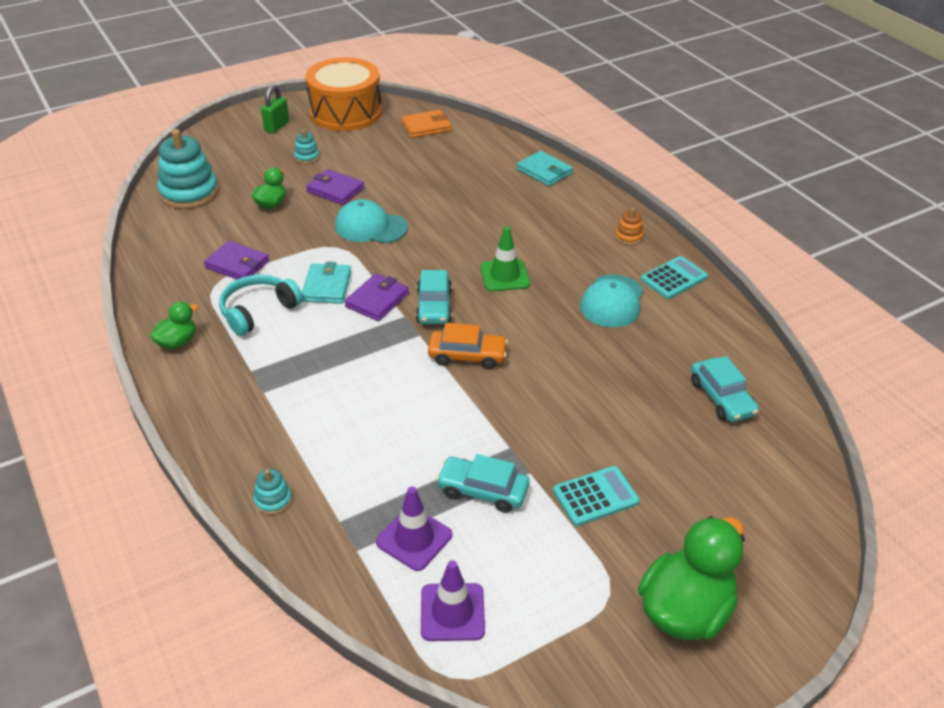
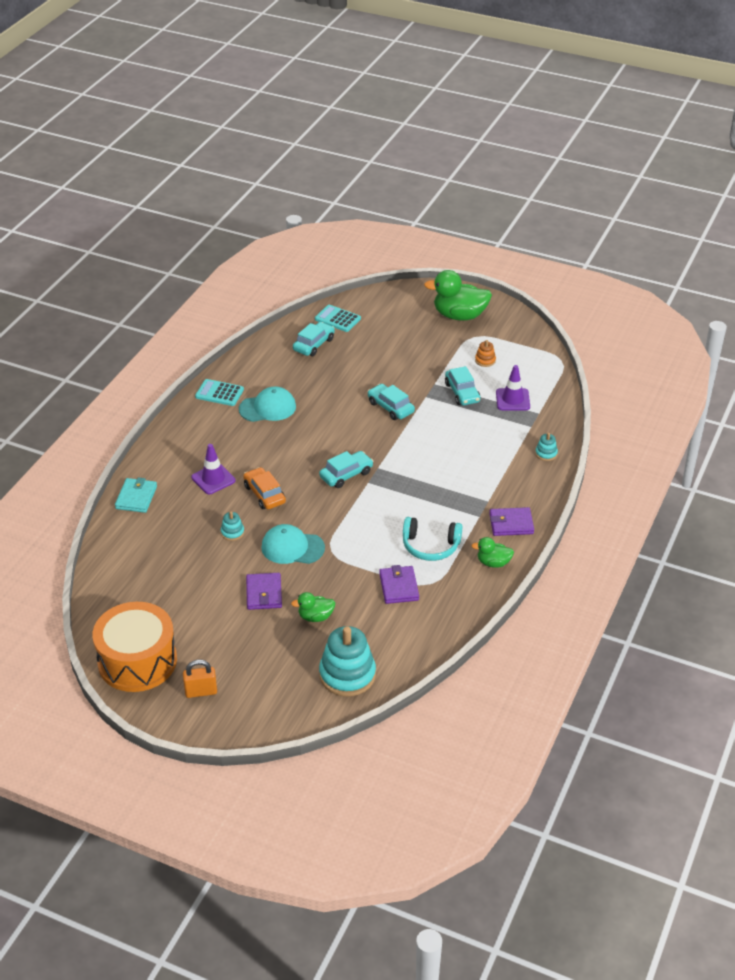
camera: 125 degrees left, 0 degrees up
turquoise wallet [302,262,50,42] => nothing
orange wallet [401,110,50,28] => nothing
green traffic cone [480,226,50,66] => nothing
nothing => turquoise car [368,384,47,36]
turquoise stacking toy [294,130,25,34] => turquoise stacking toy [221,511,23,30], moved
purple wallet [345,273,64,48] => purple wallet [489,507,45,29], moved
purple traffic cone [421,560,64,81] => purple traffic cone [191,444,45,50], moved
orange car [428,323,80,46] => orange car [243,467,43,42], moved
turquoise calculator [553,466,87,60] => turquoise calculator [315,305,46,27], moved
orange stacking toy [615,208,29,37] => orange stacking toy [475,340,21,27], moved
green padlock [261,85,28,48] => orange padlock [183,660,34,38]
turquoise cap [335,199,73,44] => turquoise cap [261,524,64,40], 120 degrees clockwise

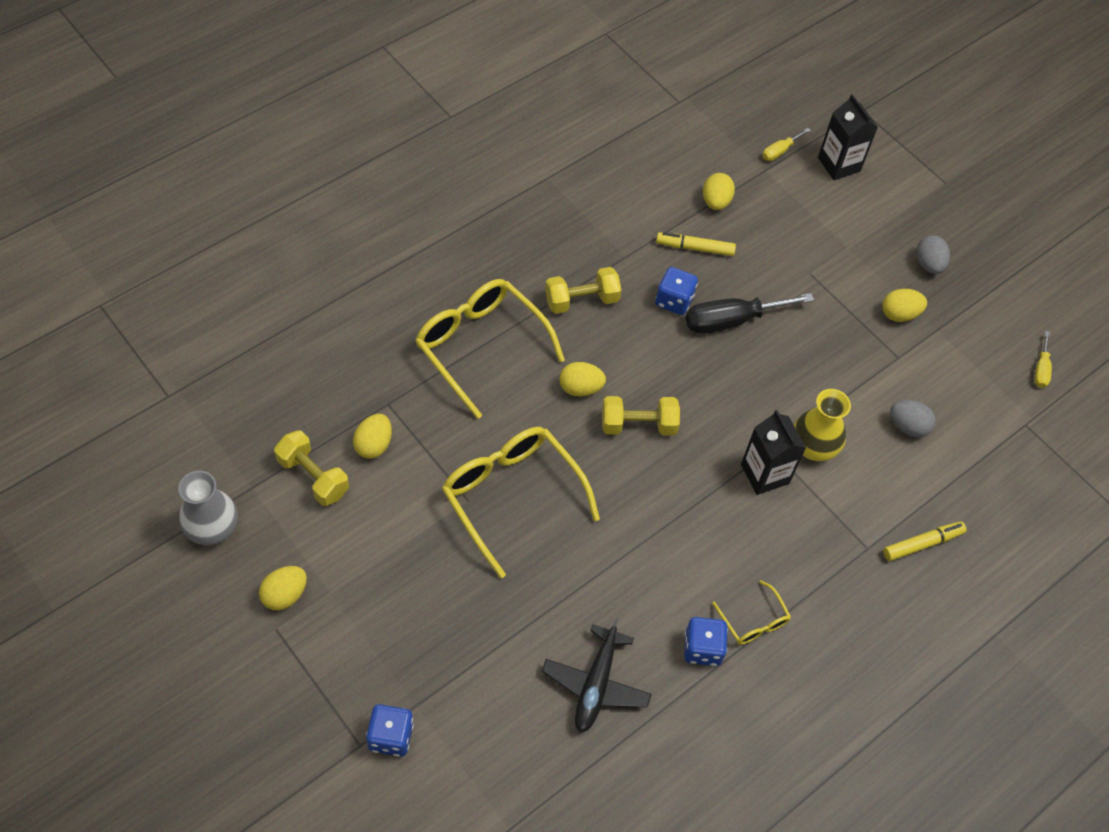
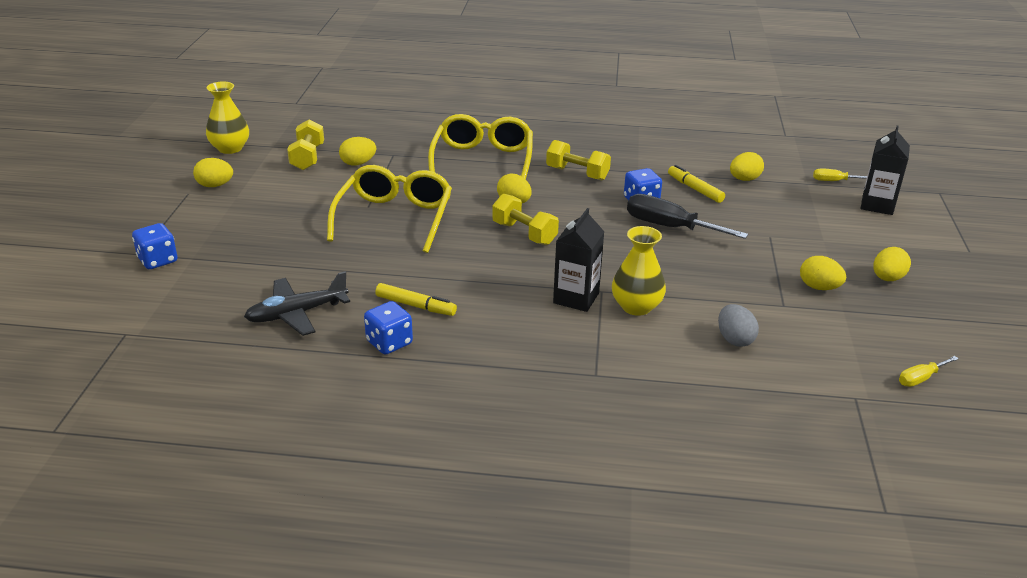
camera: 50 degrees right, 25 degrees down
yellow glasses [712,580,79,65] => nothing
yellow marker [883,521,84,40] => yellow marker [375,283,82,33], moved
grey vase [178,471,60,74] => yellow vase [206,81,43,73]
grey egg [916,235,34,39] => yellow egg [873,247,38,34]

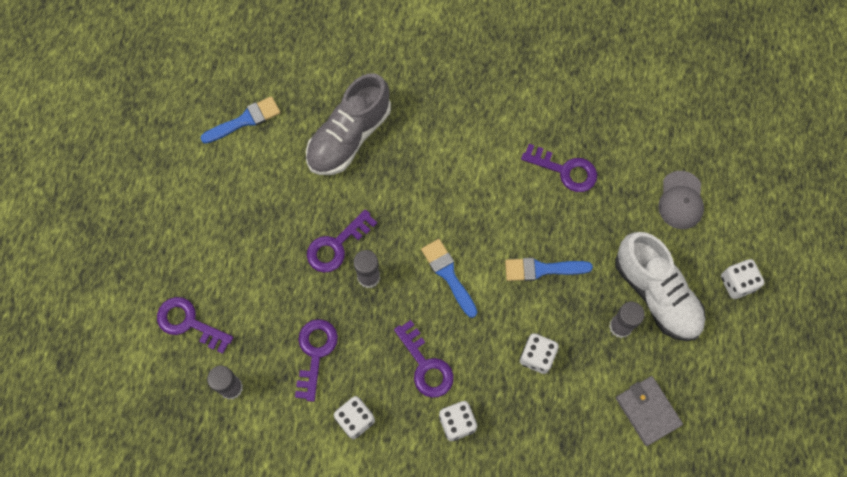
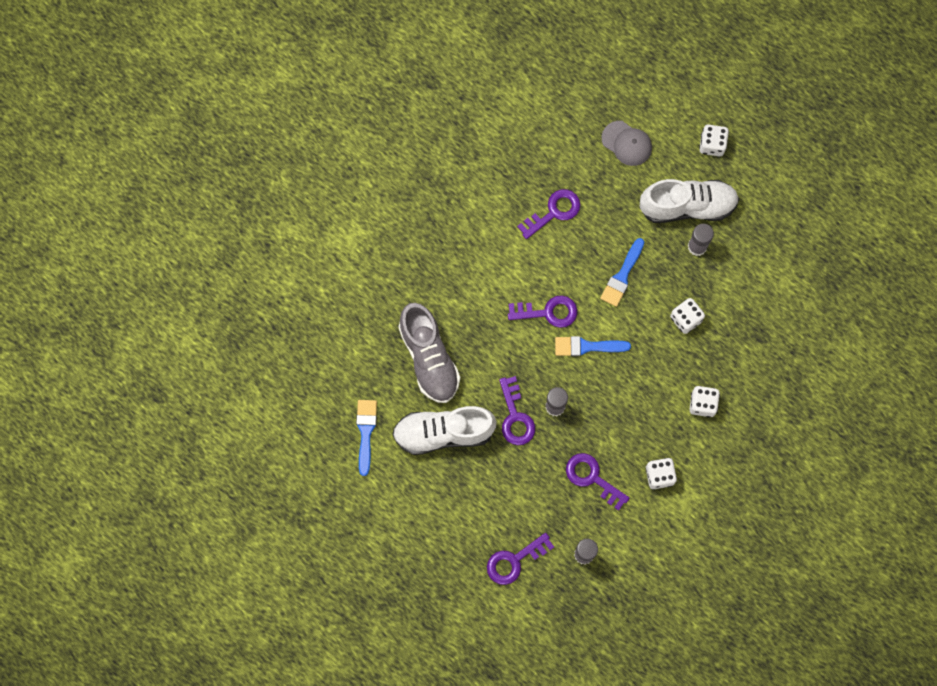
camera: 60 degrees left, 5 degrees up
grey wallet [616,376,67,70] => nothing
nothing => white shoe [392,406,105,49]
purple key [394,320,60,78] => purple key [508,295,69,33], moved

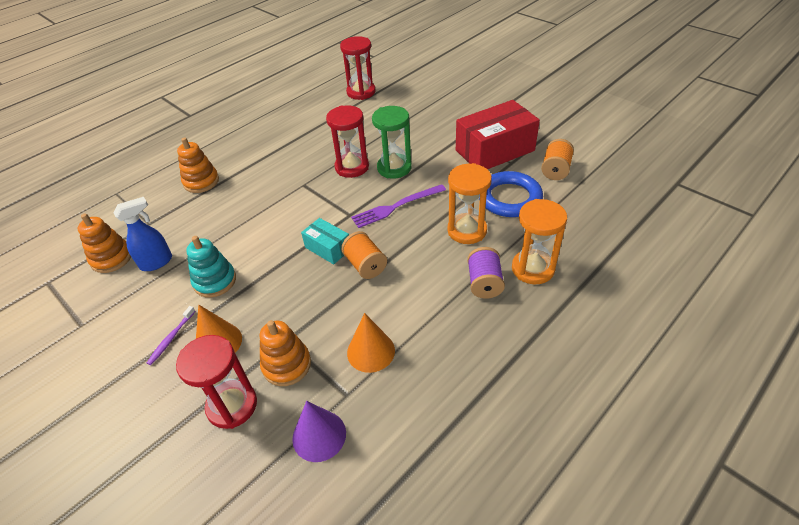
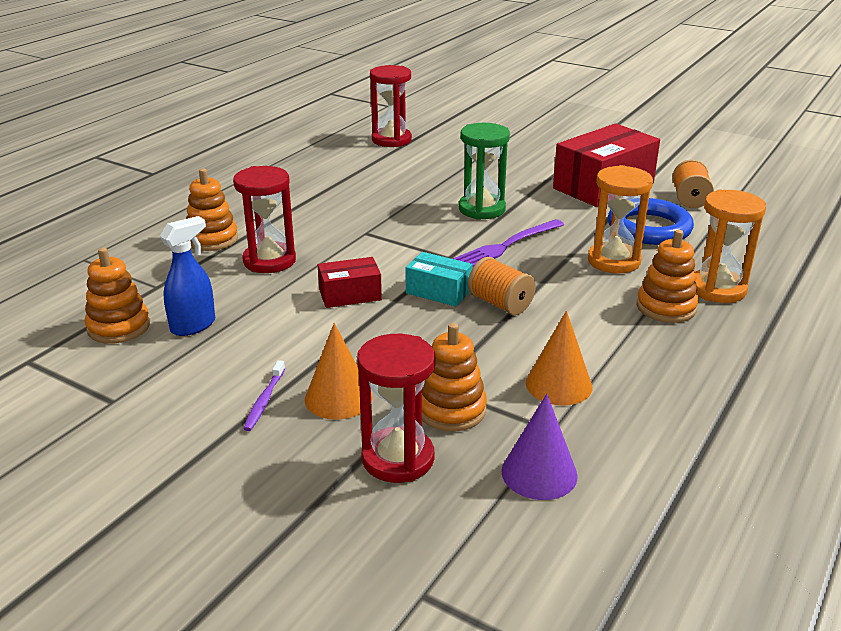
camera: 15 degrees left, 15 degrees down
turquoise stacking toy [186,236,50,62] => nothing
nothing => red box [318,257,64,51]
red hourglass [326,105,43,73] => red hourglass [233,166,63,107], moved
purple spool [467,247,38,52] => orange stacking toy [636,230,63,93]

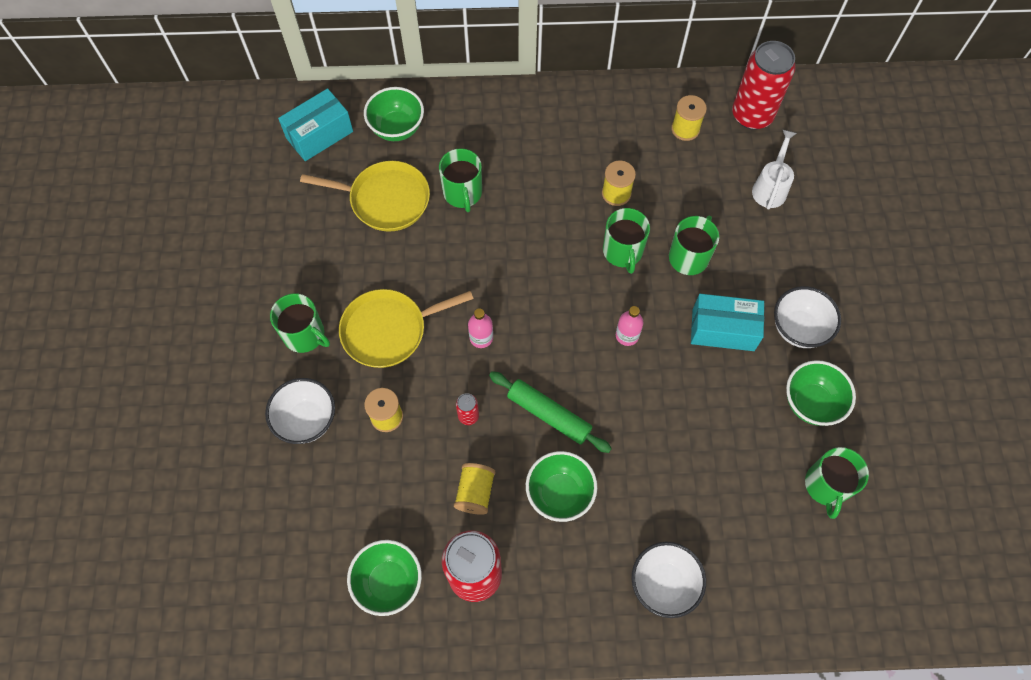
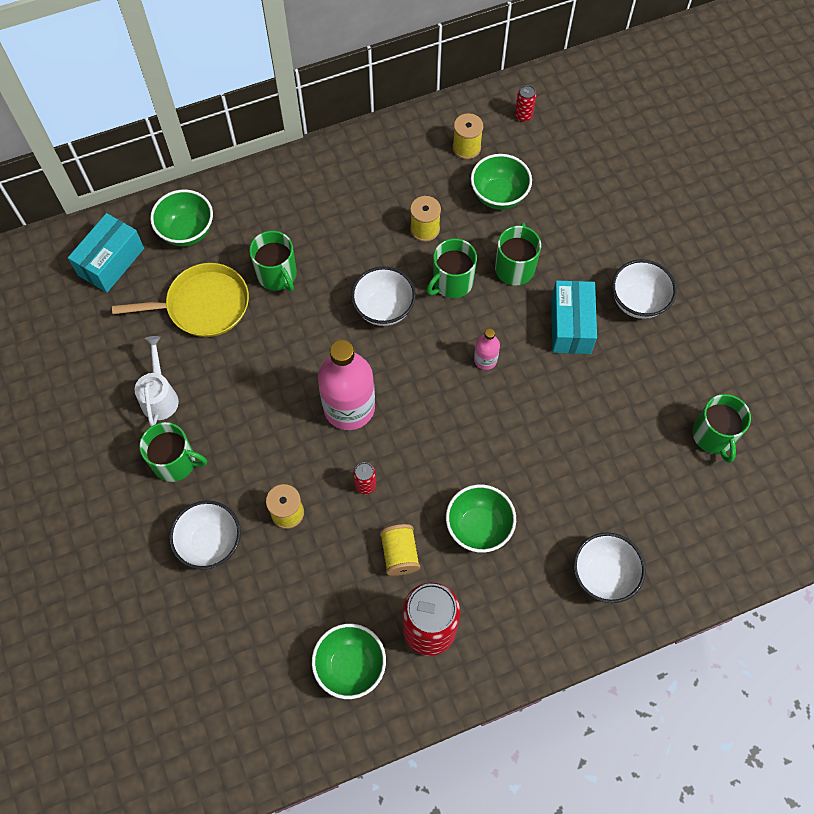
camera: 20 degrees left, 0 degrees up
yellow pan [339,289,135,79] => nothing
green rolling pin [489,371,123,82] => nothing
nothing => white bowl [351,266,65,60]
white watering can [752,130,45,79] => white watering can [135,336,44,90], moved
green bowl [786,360,70,66] => green bowl [471,154,61,56], moved
green mug [603,208,47,66] => green mug [427,239,50,59], 75 degrees clockwise
turquoise box [691,294,73,57] => turquoise box [551,281,46,73], 75 degrees counterclockwise
pink bottle [468,308,25,40] => pink bottle [318,340,57,90], x2.16
red can [732,41,64,89] => red can [515,85,22,37], x0.43

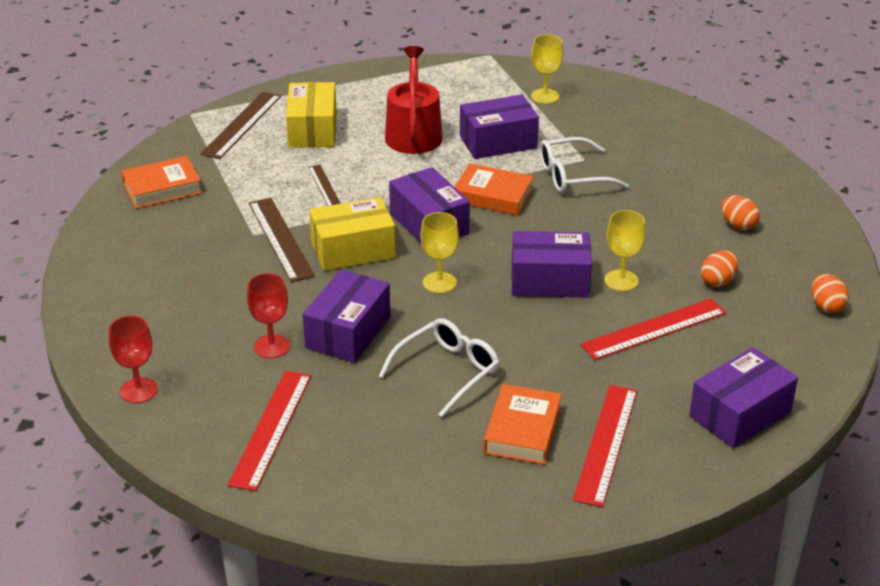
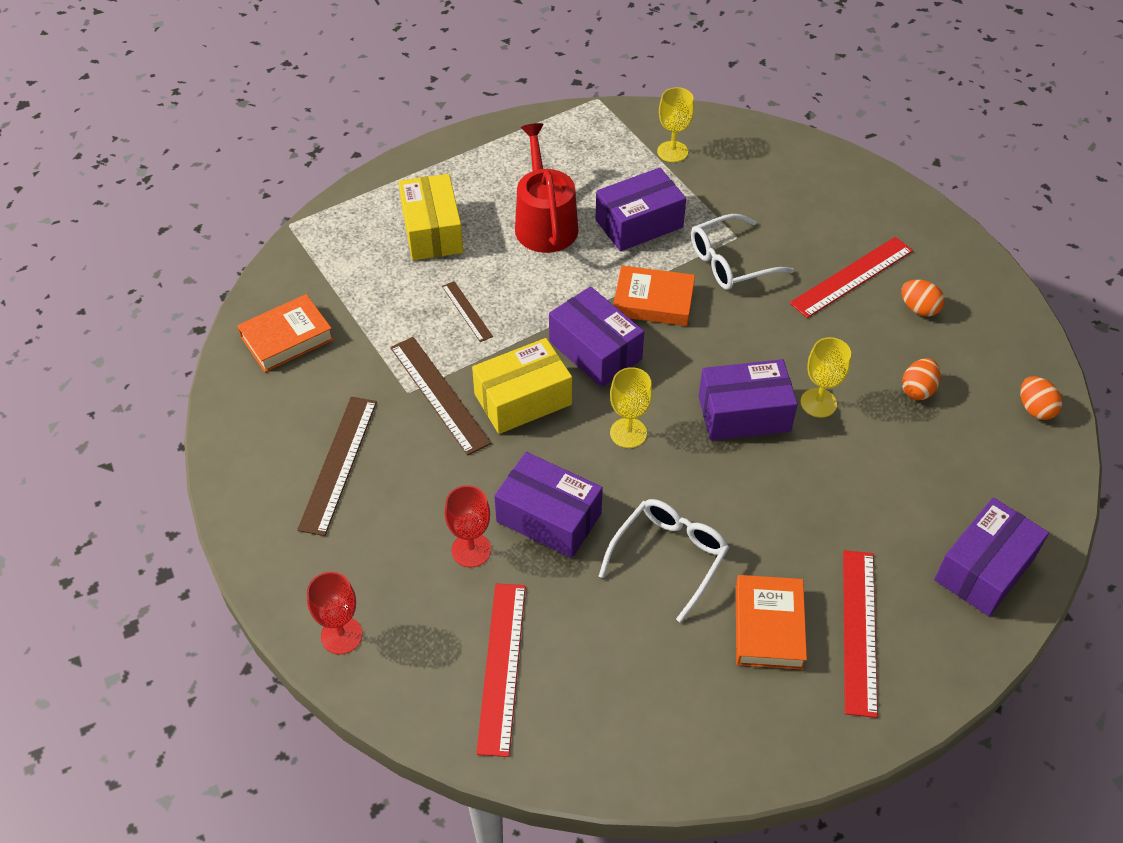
camera: 10 degrees left, 15 degrees up
brown ruler [200,92,81,67] => brown ruler [297,397,80,139], moved
red ruler [581,298,145,62] => red ruler [790,237,123,81], moved
purple box [303,270,87,93] => purple box [494,452,109,106], 75 degrees counterclockwise

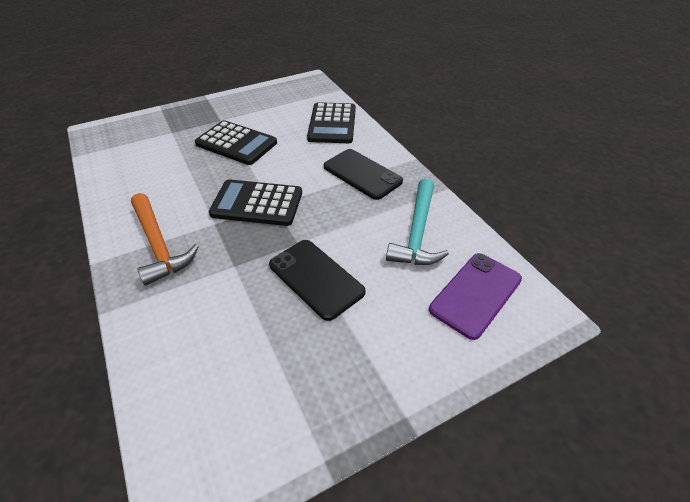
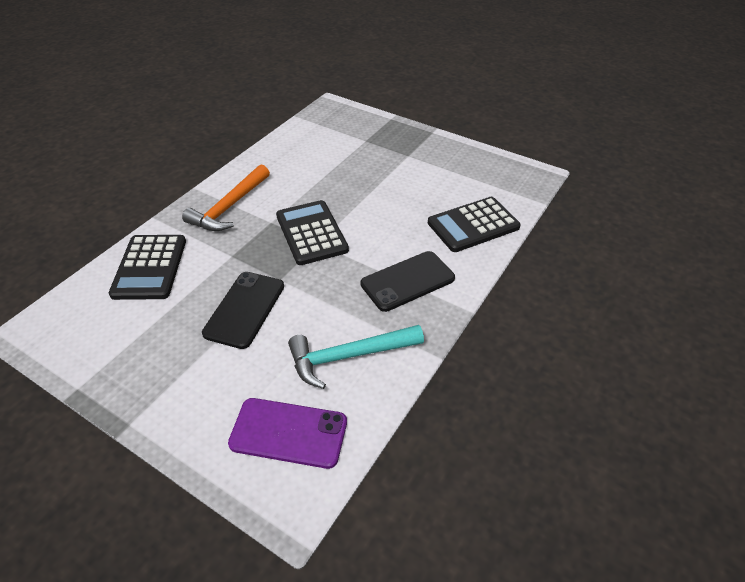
camera: 60 degrees right, 0 degrees up
black calculator [195,120,82,45] => black calculator [109,235,77,65], moved
black phone [324,149,79,51] => black phone [361,251,94,61], 45 degrees clockwise

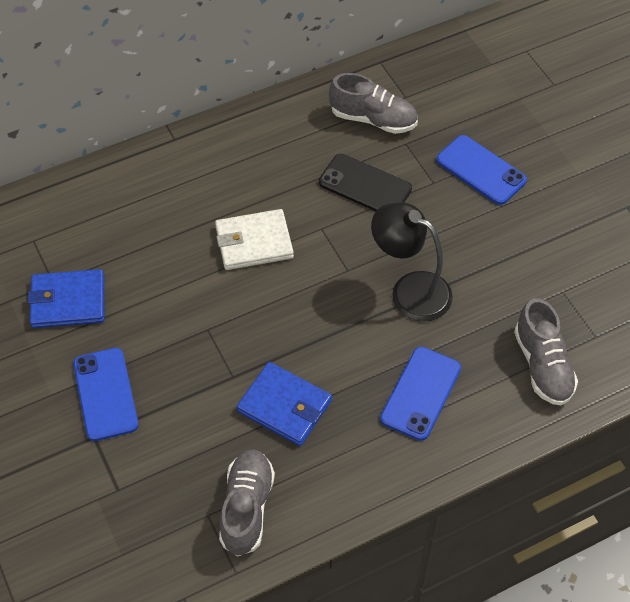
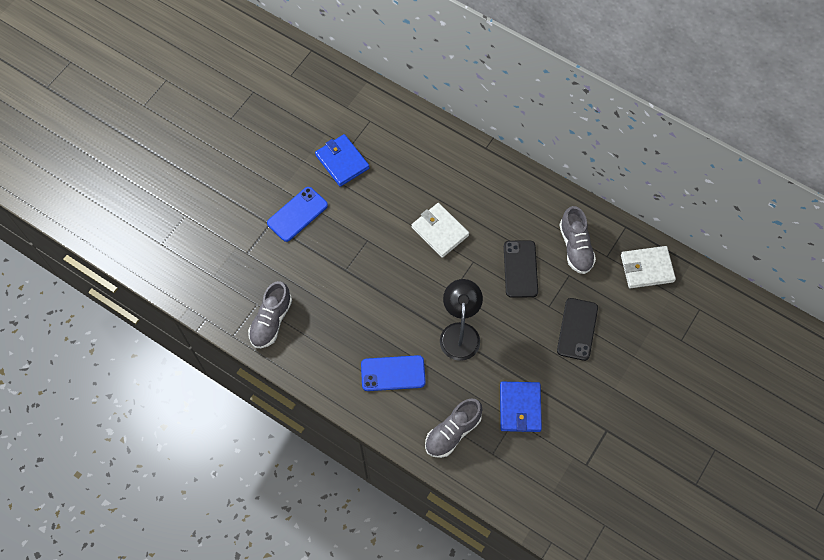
camera: 60 degrees right, 10 degrees up
nothing => white wallet [621,246,55,42]
blue wallet [237,362,95,84] => blue wallet [500,382,42,50], moved
blue phone [436,135,91,70] => black phone [557,298,41,63]
grey shoe [219,449,56,107] => grey shoe [248,281,44,67], 135 degrees clockwise

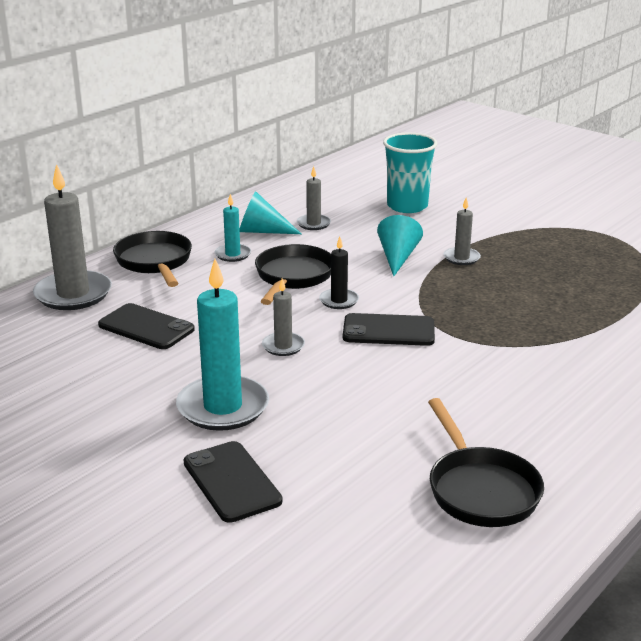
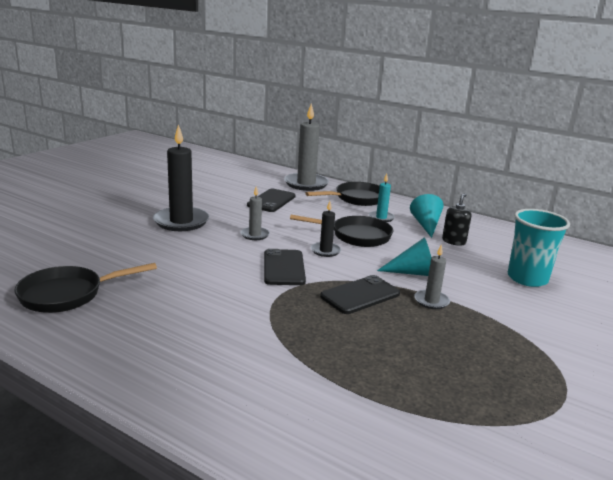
camera: 80 degrees right, 5 degrees down
black phone [184,441,99,82] => black phone [320,275,80,39], moved
grey candle [297,166,34,64] => black soap dispenser [442,193,29,52]
turquoise candle [176,259,93,172] => black candle [153,124,56,107]

